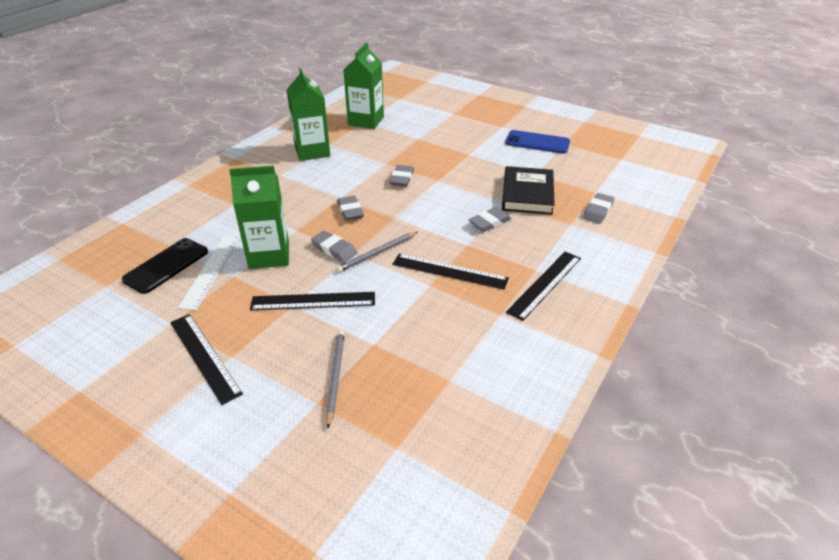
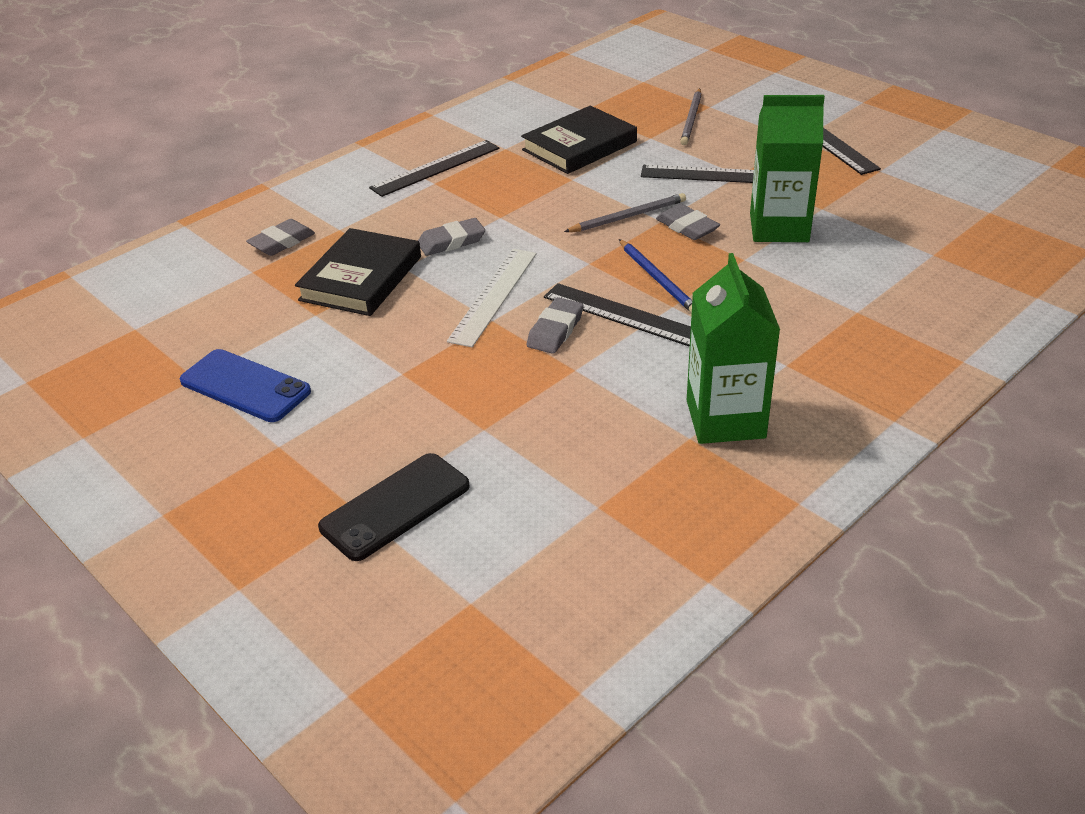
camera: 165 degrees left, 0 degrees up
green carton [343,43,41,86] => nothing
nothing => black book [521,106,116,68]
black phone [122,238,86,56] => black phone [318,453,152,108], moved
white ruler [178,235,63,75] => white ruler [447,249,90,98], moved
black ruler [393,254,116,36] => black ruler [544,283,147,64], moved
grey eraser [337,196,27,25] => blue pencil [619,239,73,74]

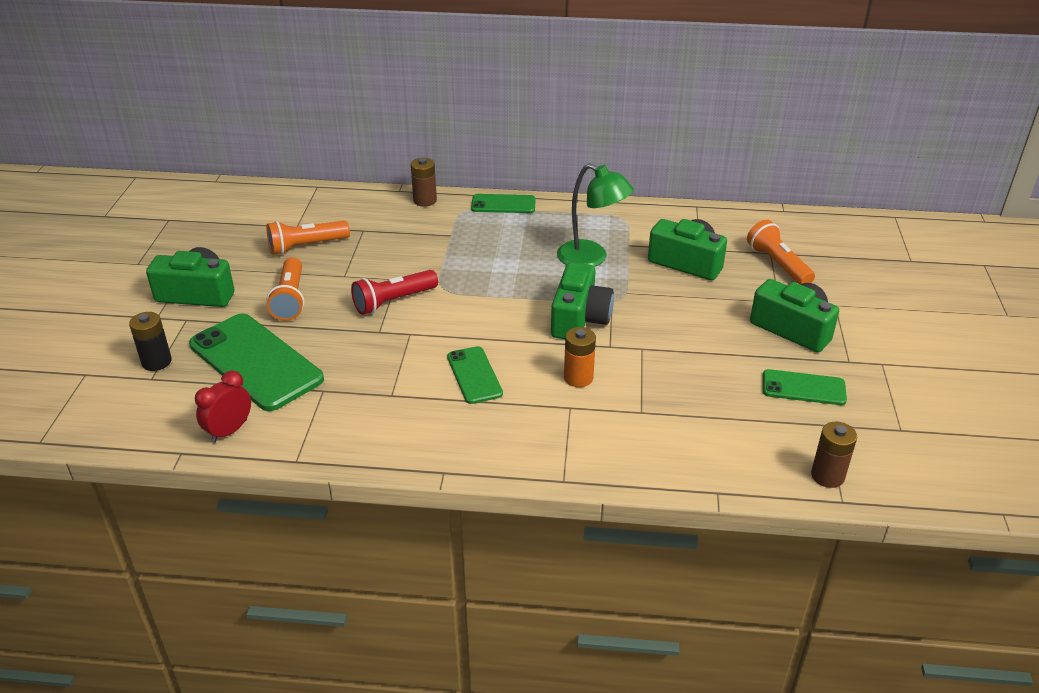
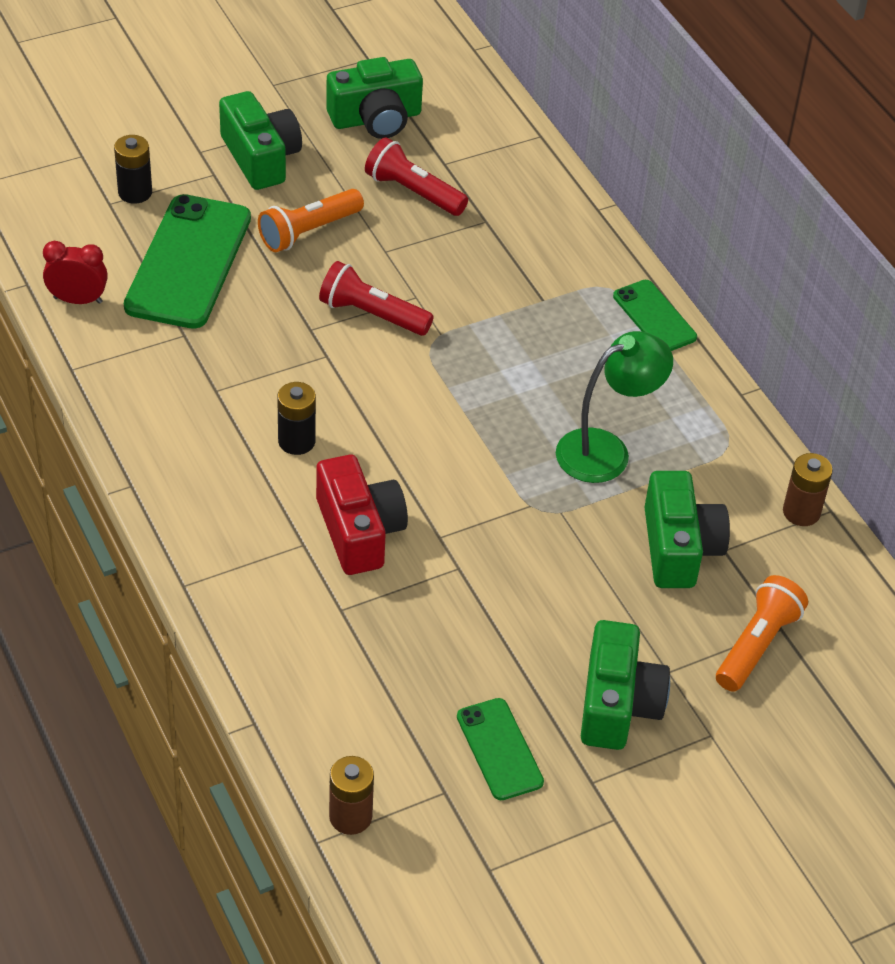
camera: 55 degrees right, 10 degrees up
brown battery [411,158,26,49] => brown battery [783,453,50,73], moved
green camera [551,262,63,77] => green camera [326,57,97,82], moved
green phone [447,346,56,58] => black battery [277,382,39,73]
orange battery [564,327,32,60] => red camera [316,455,92,120]
orange flashlight [267,221,83,34] => red flashlight [365,137,103,79]
green lamp [557,164,77,103] => green lamp [556,331,117,152], 120 degrees counterclockwise

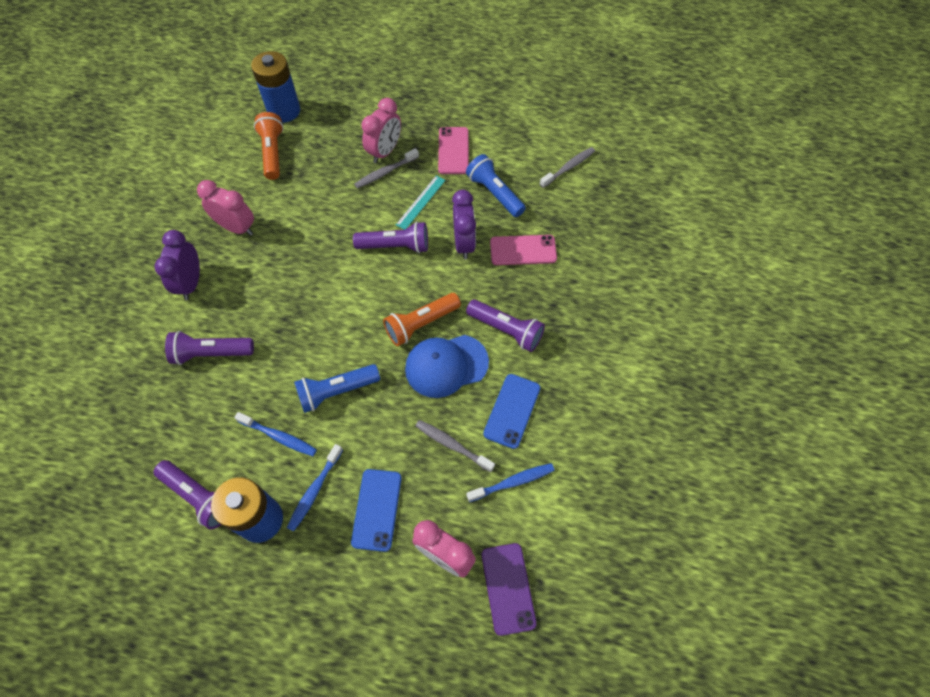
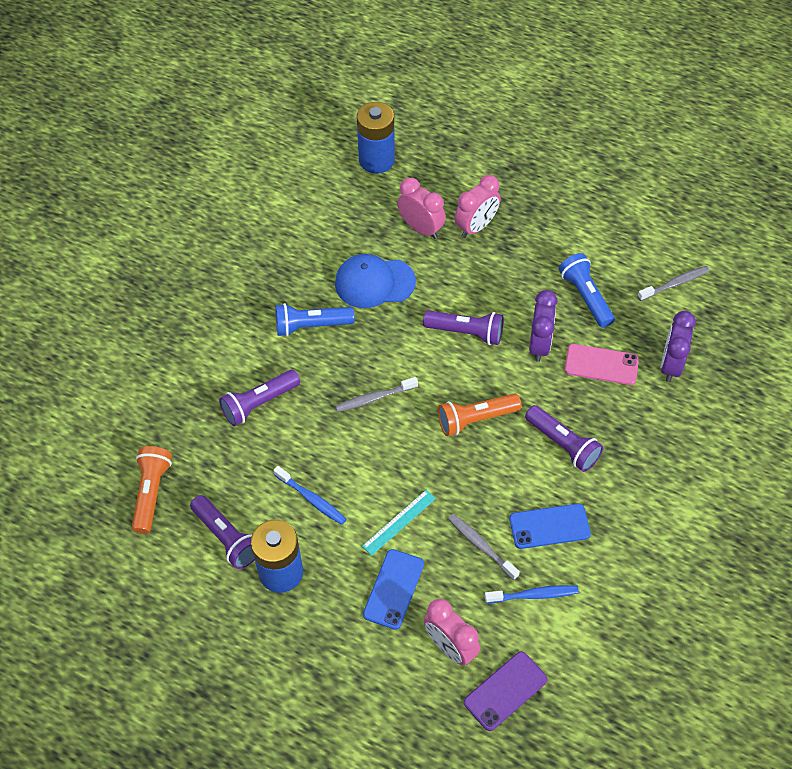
camera: 15 degrees right, 5 degrees down
blue toothbrush [287,444,56,88] => nothing
pink phone [438,127,31,47] => nothing
purple clock [154,230,46,70] => purple clock [661,311,35,71], moved
pink clock [197,180,57,56] => pink clock [397,178,49,61], moved
orange flashlight [254,112,29,68] => orange flashlight [132,446,40,88], moved
blue flashlight [294,364,86,49] => blue flashlight [275,303,80,34], moved
grey toothbrush [354,148,65,41] => grey toothbrush [335,377,83,35], moved
turquoise ruler [396,176,49,54] => turquoise ruler [362,490,74,66], moved
blue cap [405,335,84,63] => blue cap [335,254,81,54], moved
purple flashlight [165,331,89,34] => purple flashlight [219,370,81,56], 45 degrees counterclockwise
purple phone [482,543,55,93] => purple phone [464,651,83,80], 45 degrees clockwise
blue phone [483,374,58,75] => blue phone [509,503,82,46], 45 degrees clockwise

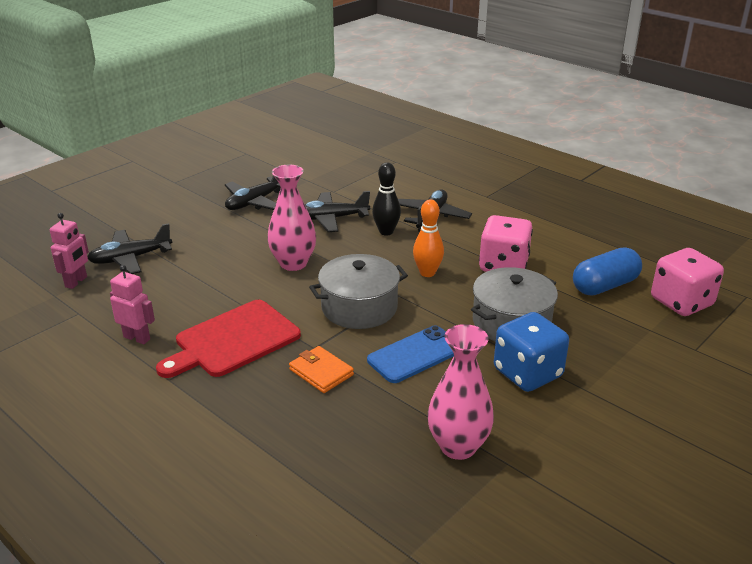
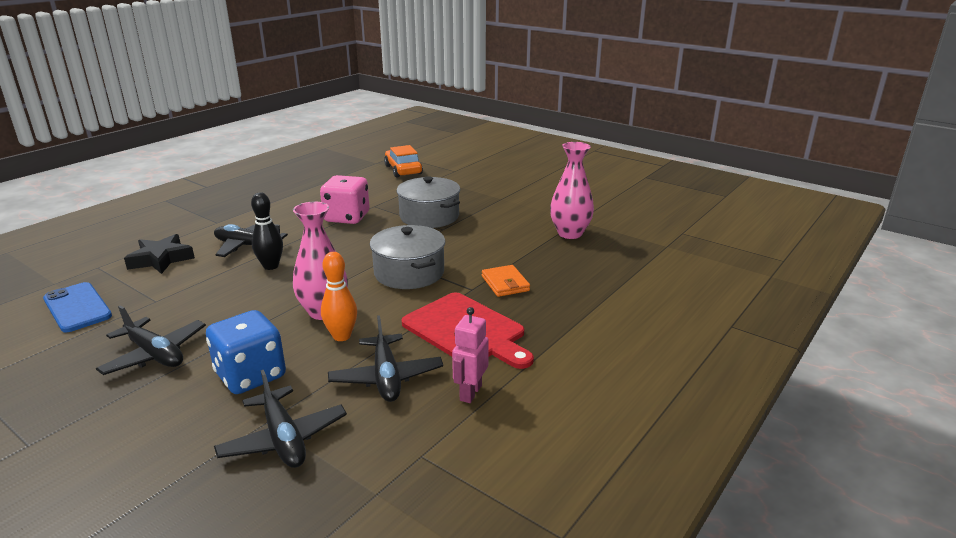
camera: 95 degrees left, 5 degrees down
pink robot [50,213,39,76] => nothing
blue capsule [573,248,69,47] => nothing
nothing => black star [124,234,71,40]
black plane [305,191,65,41] => black plane [328,315,115,87], moved
blue phone [367,325,87,58] => blue phone [43,282,69,50], moved
orange bowling pin [413,200,31,77] => orange bowling pin [321,252,36,89], moved
blue dice [494,312,75,80] => blue dice [206,310,80,84], moved
pink dice [651,248,73,68] => orange car [384,145,39,32]
orange wallet [289,346,65,47] => orange wallet [482,265,48,32], 60 degrees counterclockwise

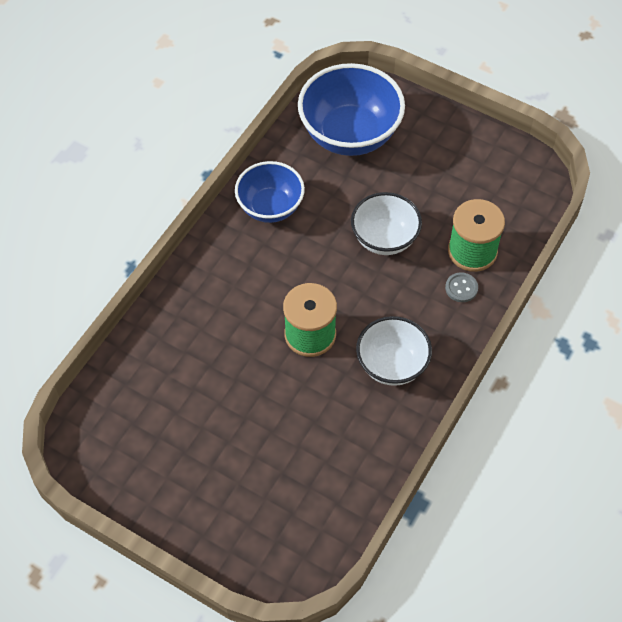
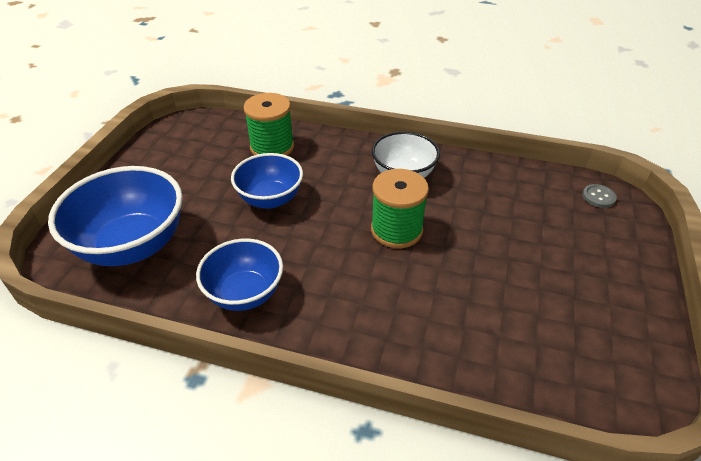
camera: 105 degrees left, 15 degrees down
grey button [445,272,33,30] => grey button [582,184,35,24], moved
white bowl [351,192,71,63] => blue bowl [231,153,72,56]

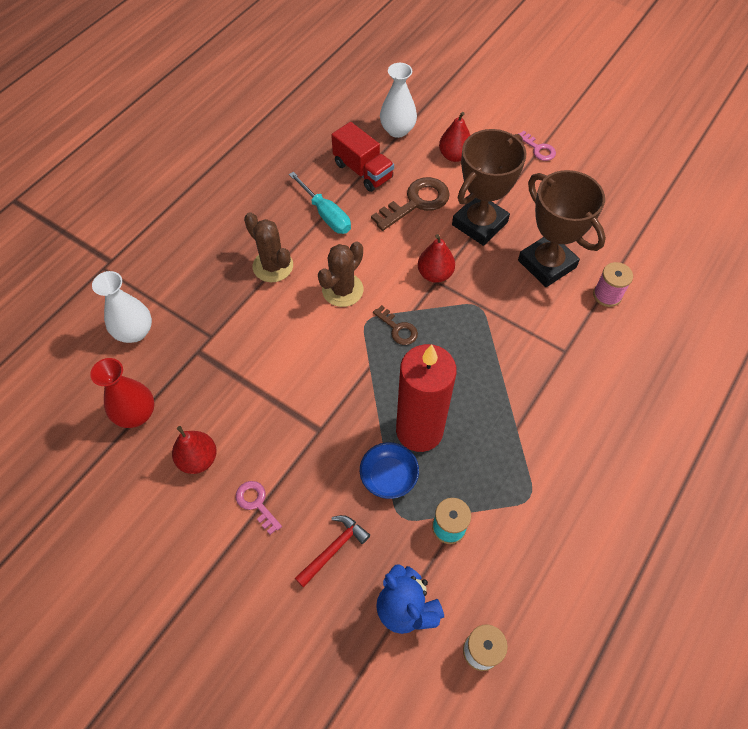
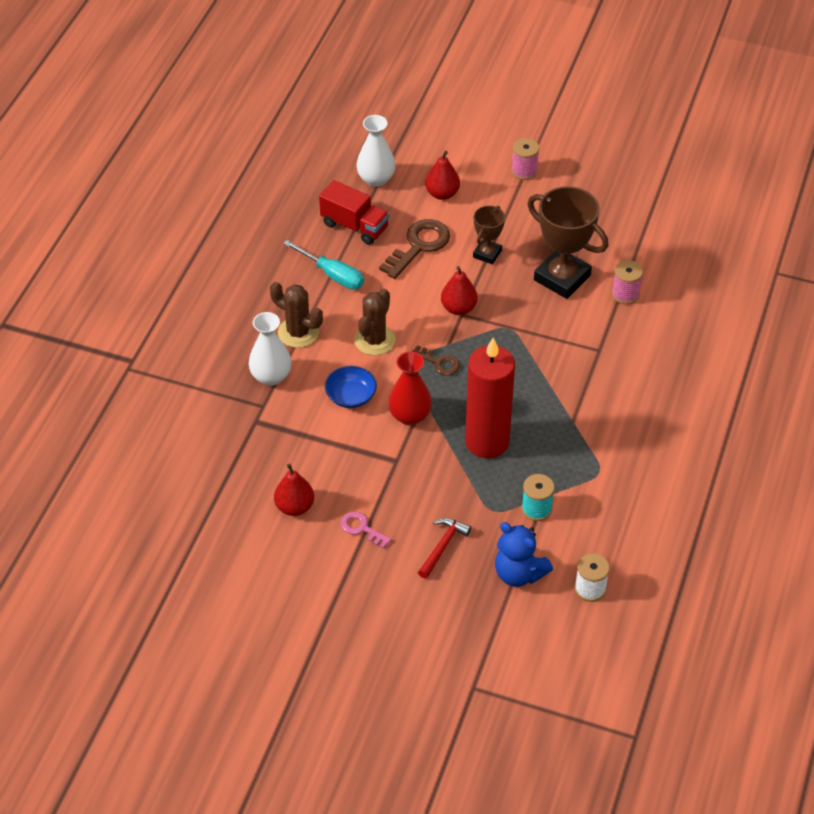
camera: 15 degrees left, 10 degrees down
red vase [90,358,65,70] => red vase [388,351,44,75], moved
white vase [92,271,60,72] => white vase [249,312,43,74], moved
blue bowl [360,442,59,57] => blue bowl [325,366,52,42], moved
pink key [518,130,38,31] => pink spool [511,138,28,42]
brown trophy [452,129,74,117] => brown trophy [473,206,32,58], x0.54

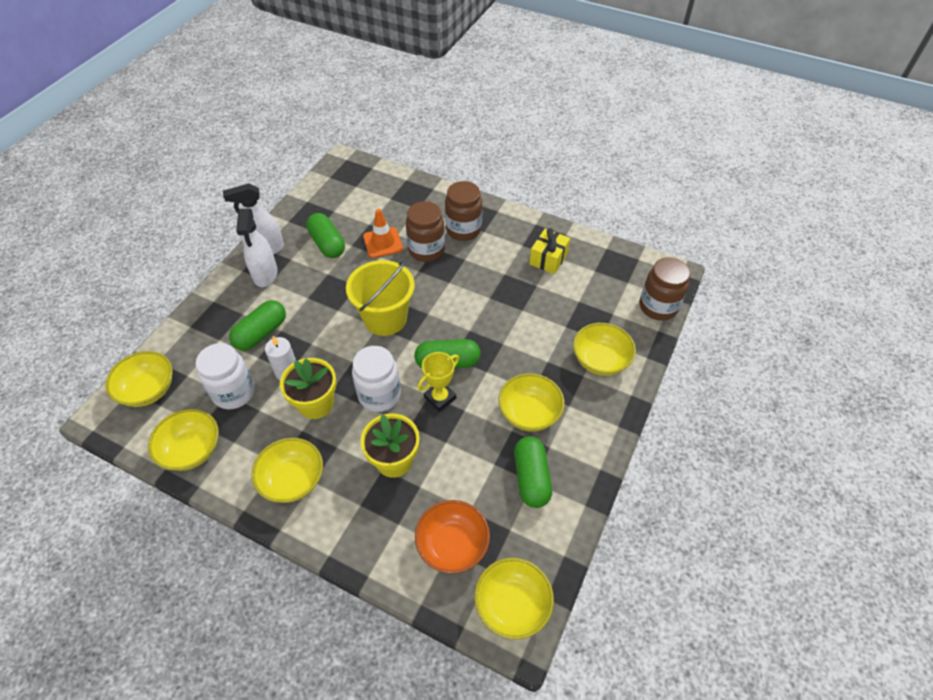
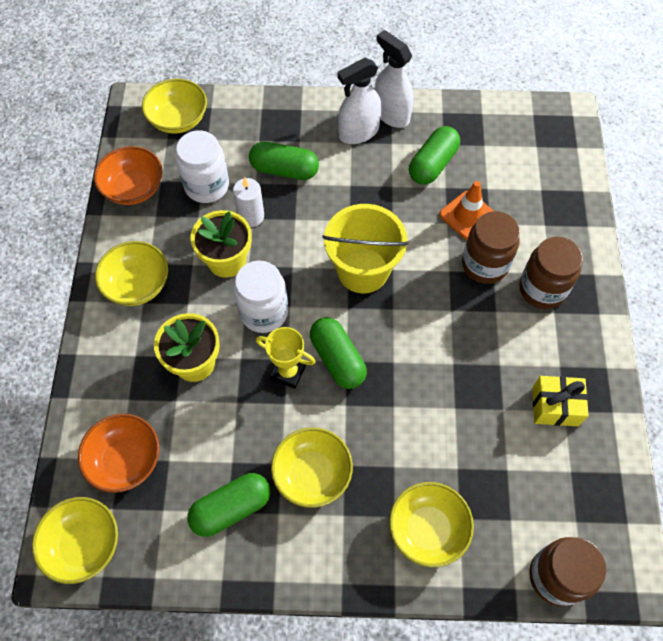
camera: 65 degrees right, 10 degrees up
yellow bowl [148,409,71,62] => orange bowl [94,146,69,59]

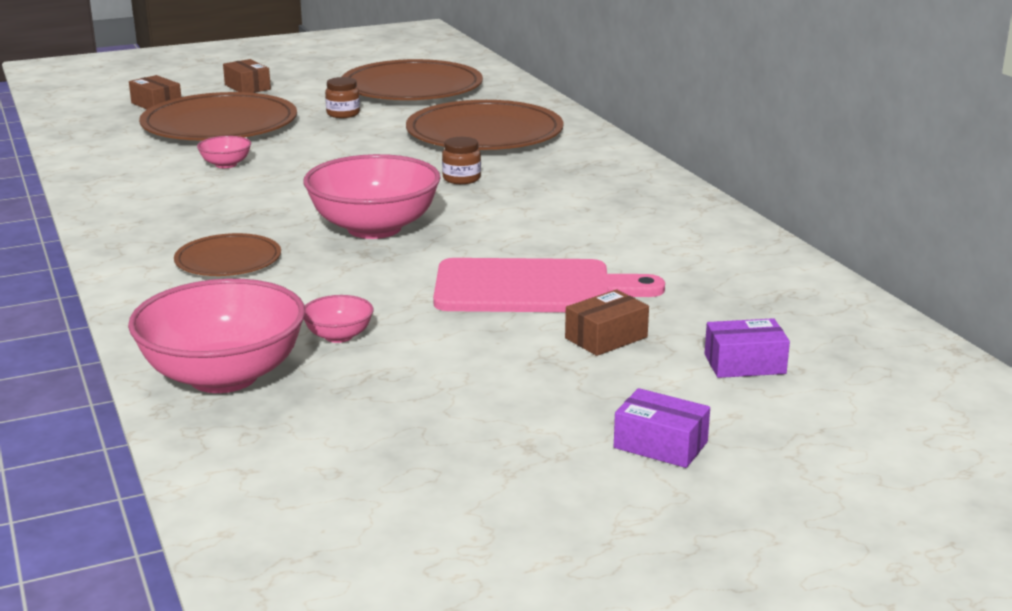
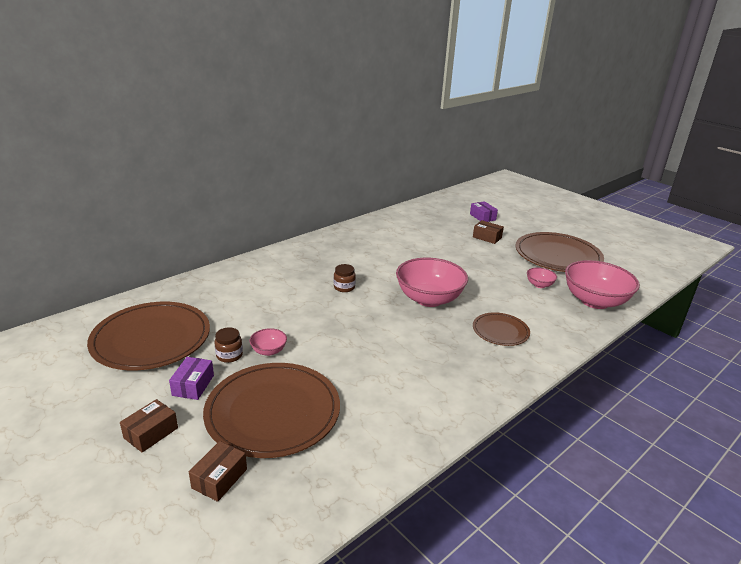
camera: 110 degrees left, 5 degrees up
pink cutting board [433,258,232,54] => nothing
pink bowl [197,136,54,32] => pink bowl [249,328,38,28], moved
brown plate [406,100,158,50] => brown plate [515,232,89,40], moved
purple box [614,388,96,80] => purple box [169,357,45,43], moved

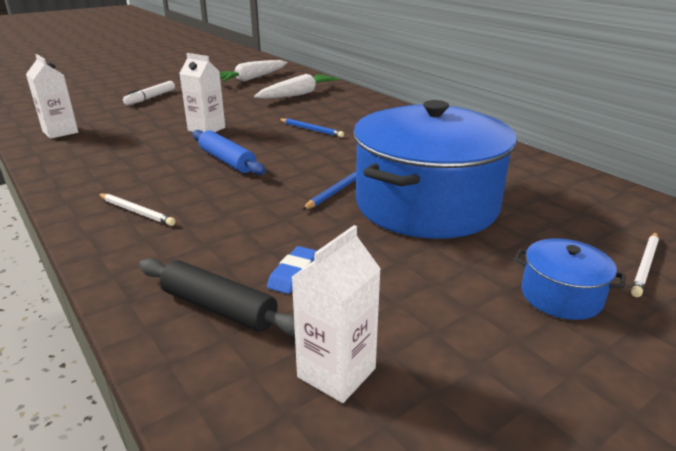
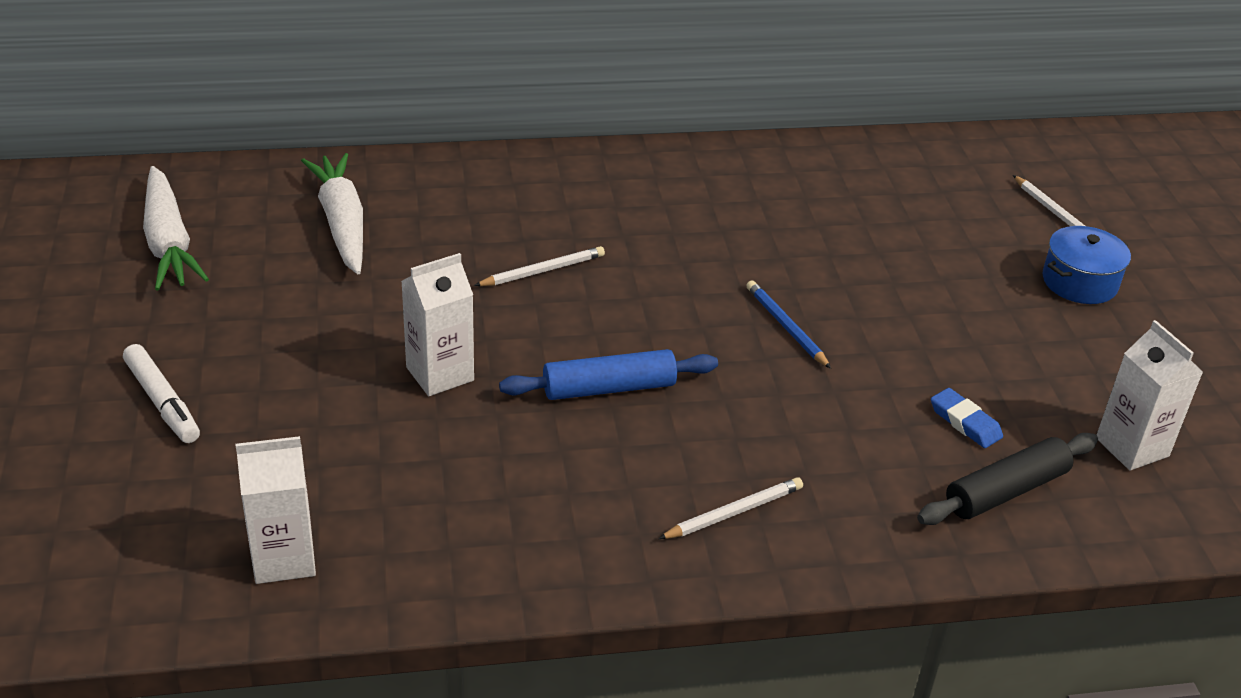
camera: 65 degrees left, 10 degrees up
blue pot [353,100,164,139] => nothing
blue pencil [279,118,65,19] => white pencil [474,246,131,40]

